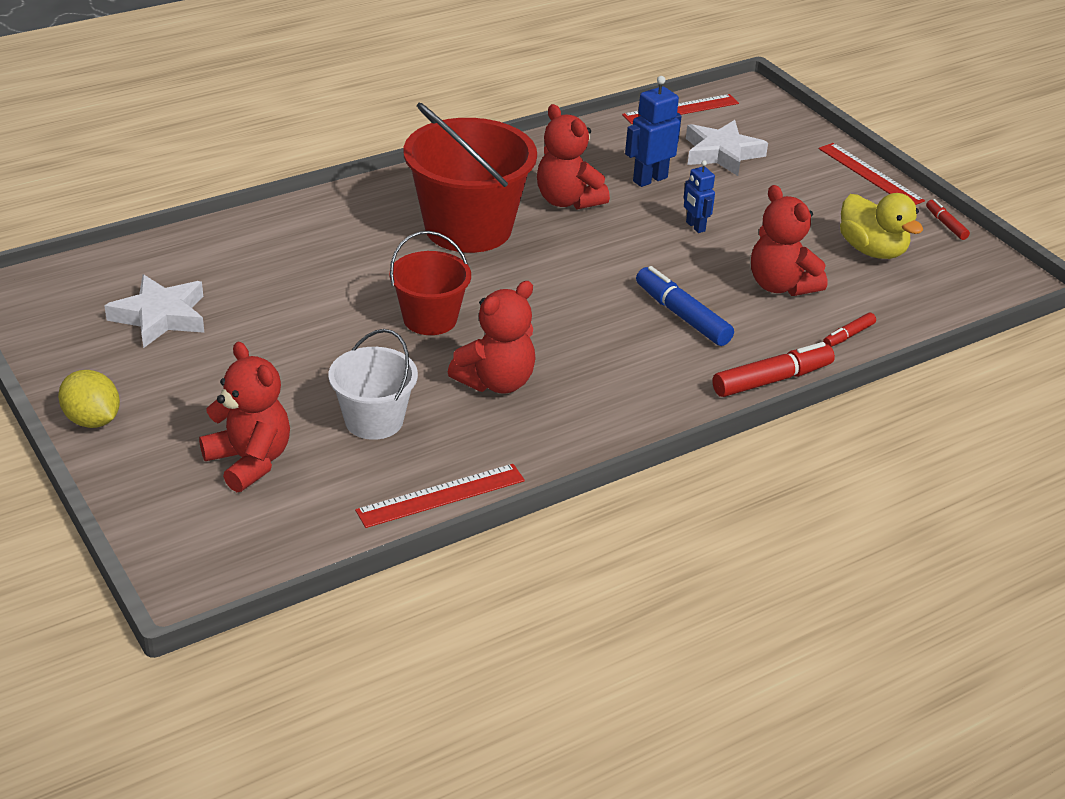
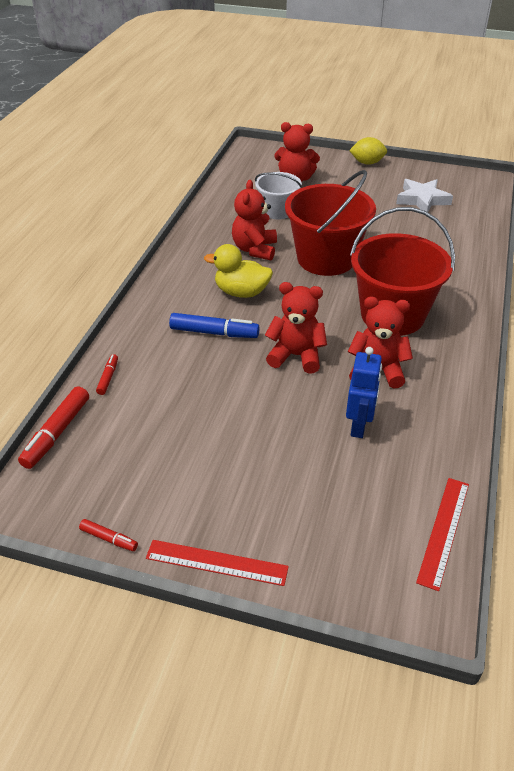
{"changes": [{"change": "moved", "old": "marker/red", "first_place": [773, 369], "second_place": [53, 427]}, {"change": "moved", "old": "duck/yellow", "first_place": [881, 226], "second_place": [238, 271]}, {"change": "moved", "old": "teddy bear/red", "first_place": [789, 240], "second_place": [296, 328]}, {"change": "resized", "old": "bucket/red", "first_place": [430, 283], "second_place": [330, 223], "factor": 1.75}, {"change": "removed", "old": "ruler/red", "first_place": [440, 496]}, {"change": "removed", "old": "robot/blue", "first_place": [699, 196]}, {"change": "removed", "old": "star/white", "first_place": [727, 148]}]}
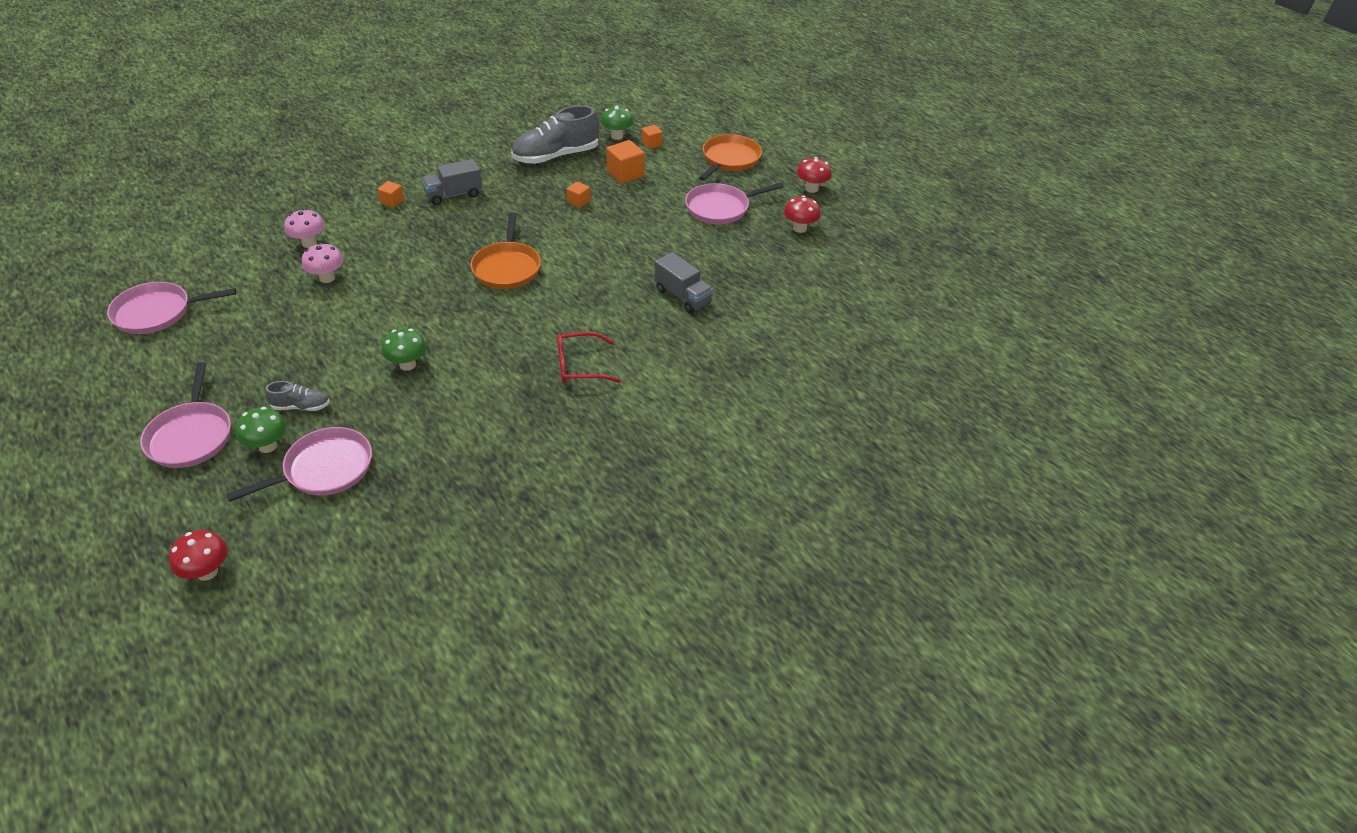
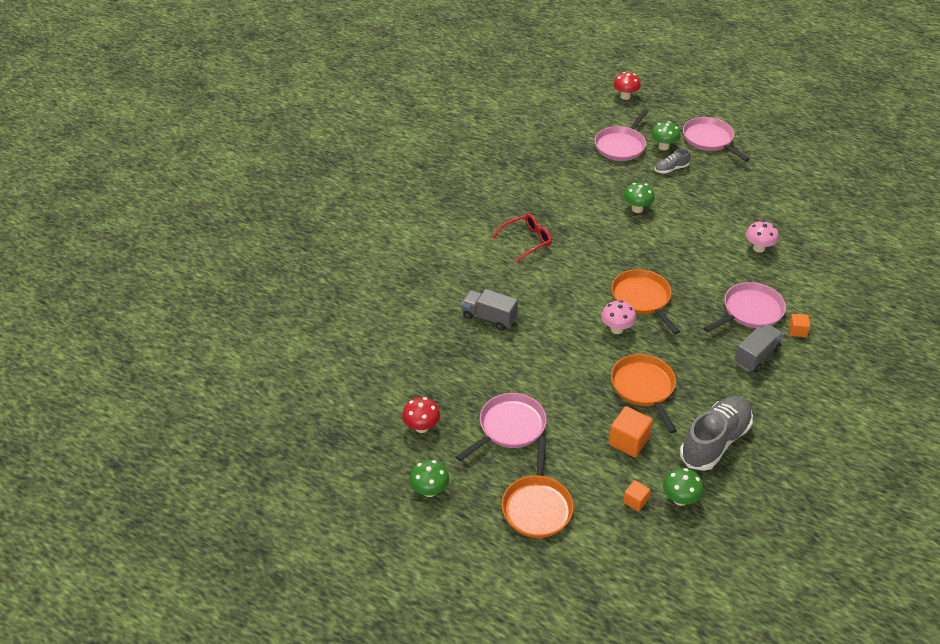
{"changes": [{"change": "recoloured", "old": "mushroom/red", "new": "mushroom/green", "first_place": [814, 175], "second_place": [429, 478]}, {"change": "moved", "old": "mushroom/pink", "first_place": [304, 228], "second_place": [618, 317]}, {"change": "replaced", "old": "cube/orange", "new": "pan/orange", "first_place": [578, 194], "second_place": [644, 393]}, {"change": "moved", "old": "pan/pink", "first_place": [171, 308], "second_place": [745, 307]}]}
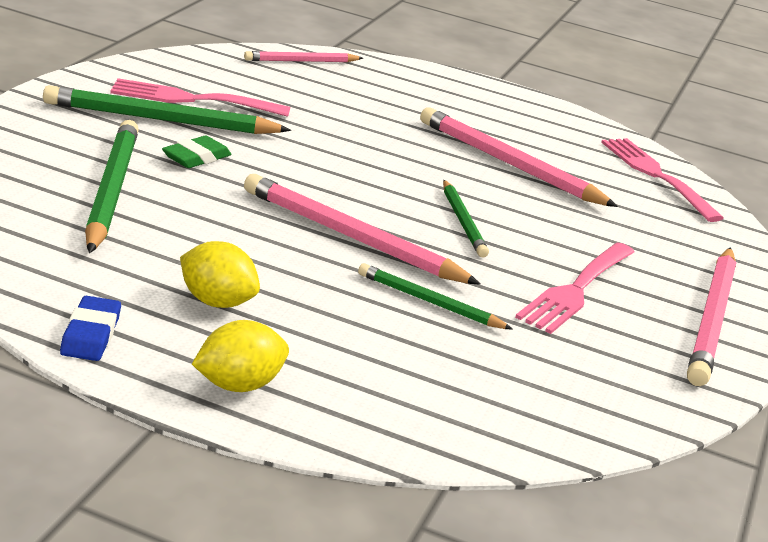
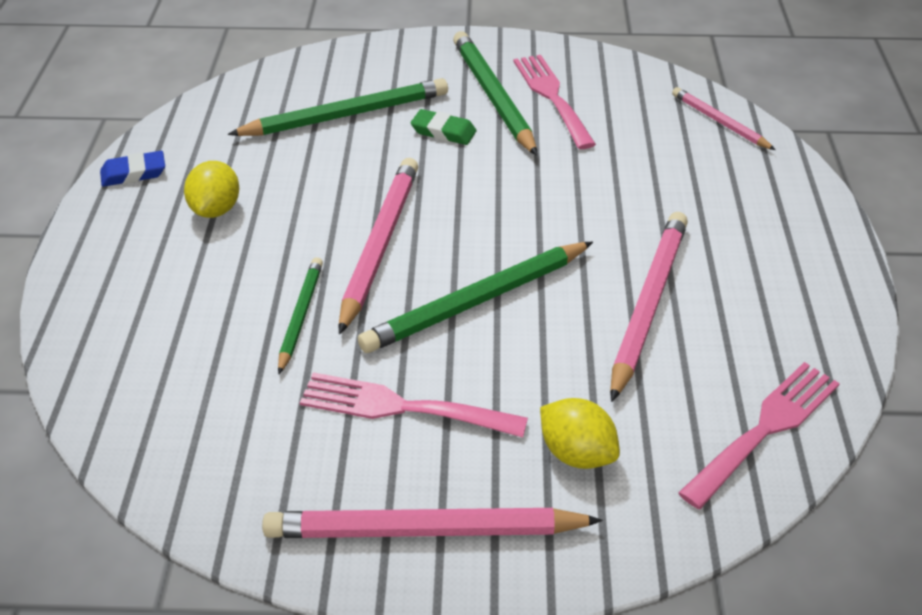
{"changes": [{"change": "resized", "old": "pencil/green", "first_place": [466, 218], "second_place": [475, 297], "factor": 1.74}, {"change": "moved", "old": "lemon/yellow", "first_place": [240, 356], "second_place": [580, 433]}]}
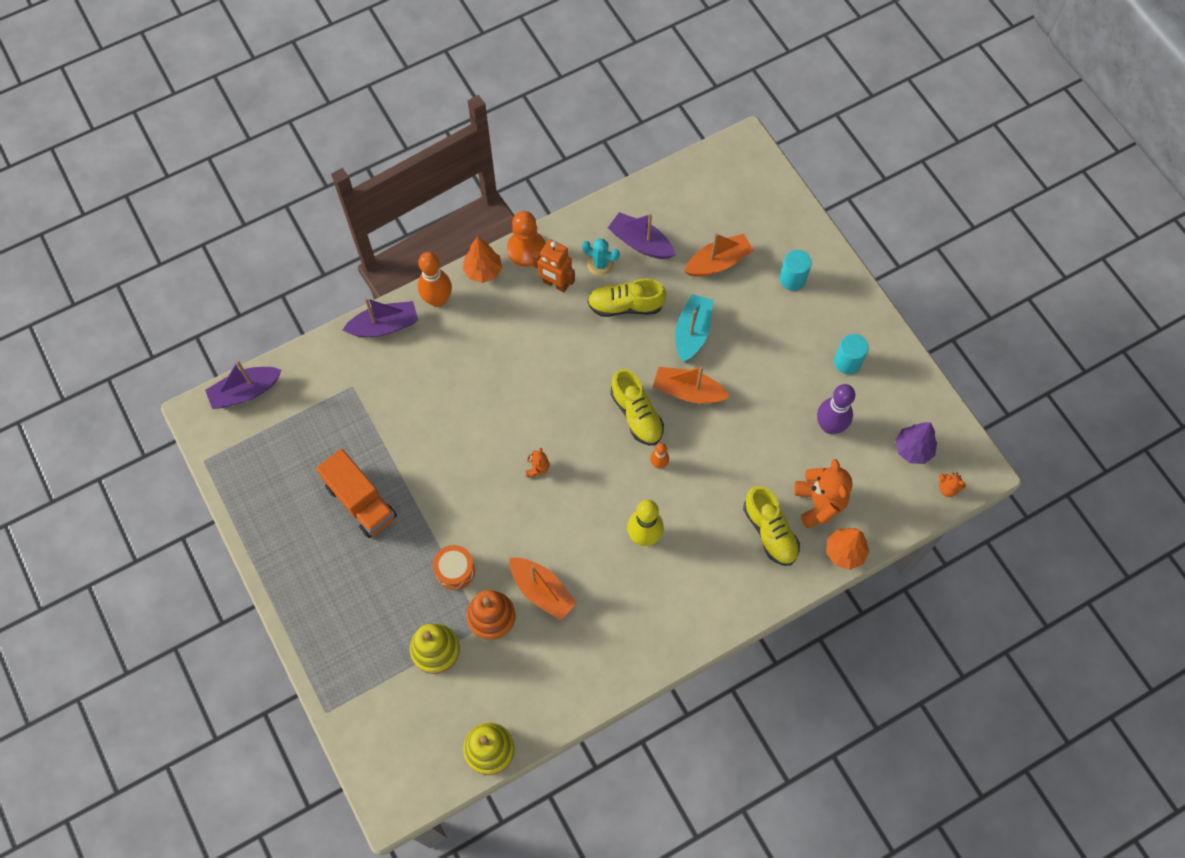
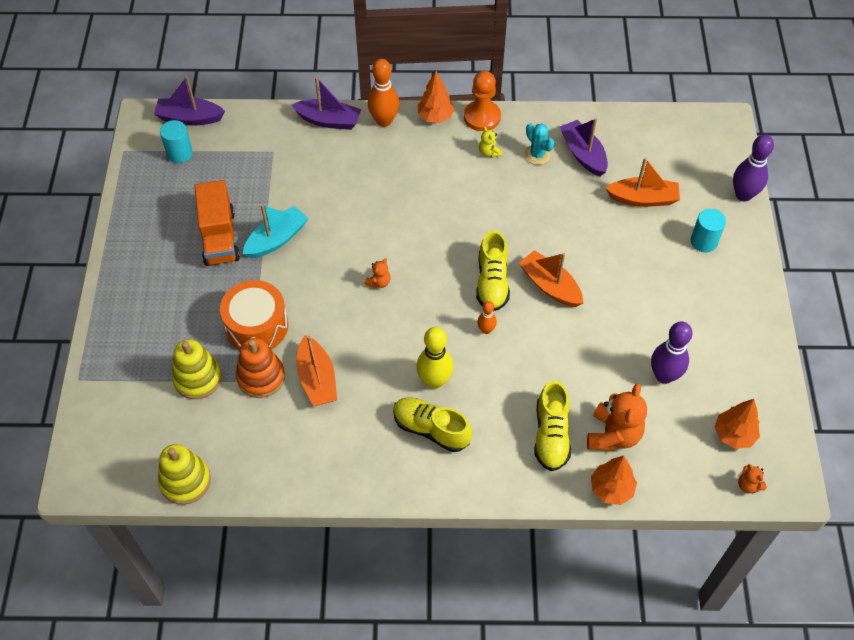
{"changes": [{"change": "moved", "old": "cylinder/turquoise", "first_place": [851, 354], "second_place": [176, 141]}, {"change": "resized", "old": "drum/orange", "first_place": [454, 567], "second_place": [254, 315], "factor": 1.62}, {"change": "moved", "old": "boat/turquoise", "first_place": [694, 328], "second_place": [276, 231]}, {"change": "moved", "old": "shoe/yellow", "first_place": [626, 297], "second_place": [432, 424]}, {"change": "replaced", "old": "robot/orange", "new": "teddy bear/yellow", "first_place": [554, 265], "second_place": [490, 142]}, {"change": "recoloured", "old": "tree/purple", "new": "tree/orange", "first_place": [916, 443], "second_place": [737, 424]}, {"change": "added", "new": "bowling pin/purple", "second_place": [753, 167]}]}
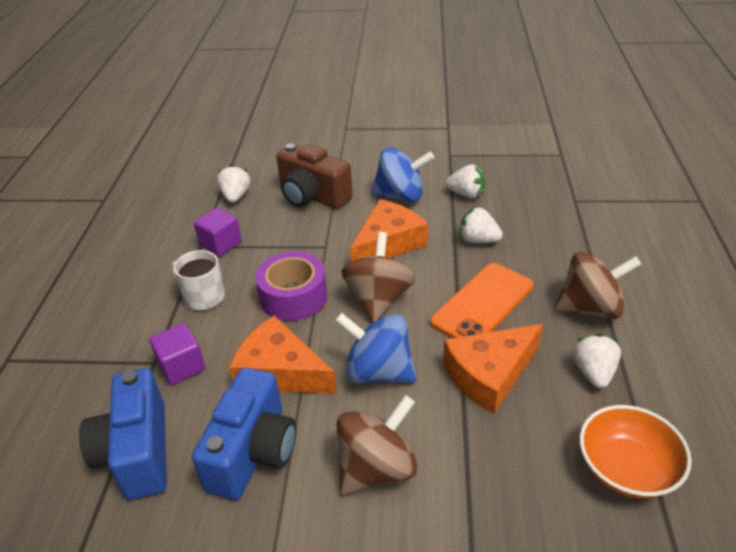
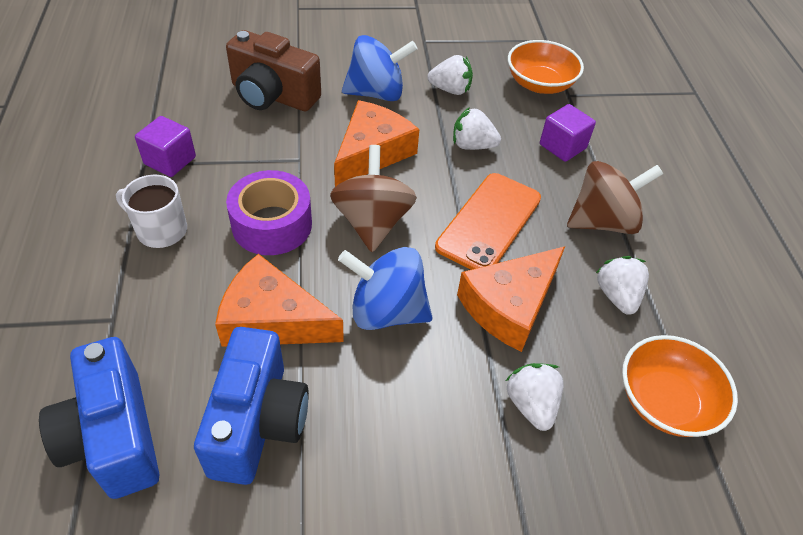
{"changes": [{"change": "moved", "old": "strawberry/white", "first_place": [233, 183], "second_place": [534, 397]}, {"change": "added", "new": "bowl/orange", "second_place": [546, 67]}, {"change": "moved", "old": "cube/purple", "first_place": [177, 354], "second_place": [568, 133]}, {"change": "removed", "old": "spinning top/brown", "first_place": [376, 445]}]}
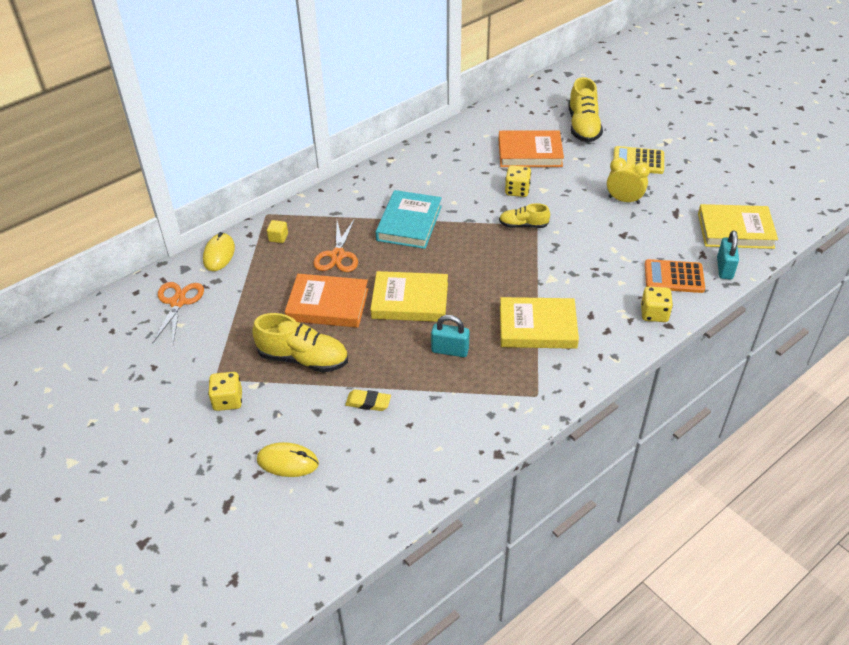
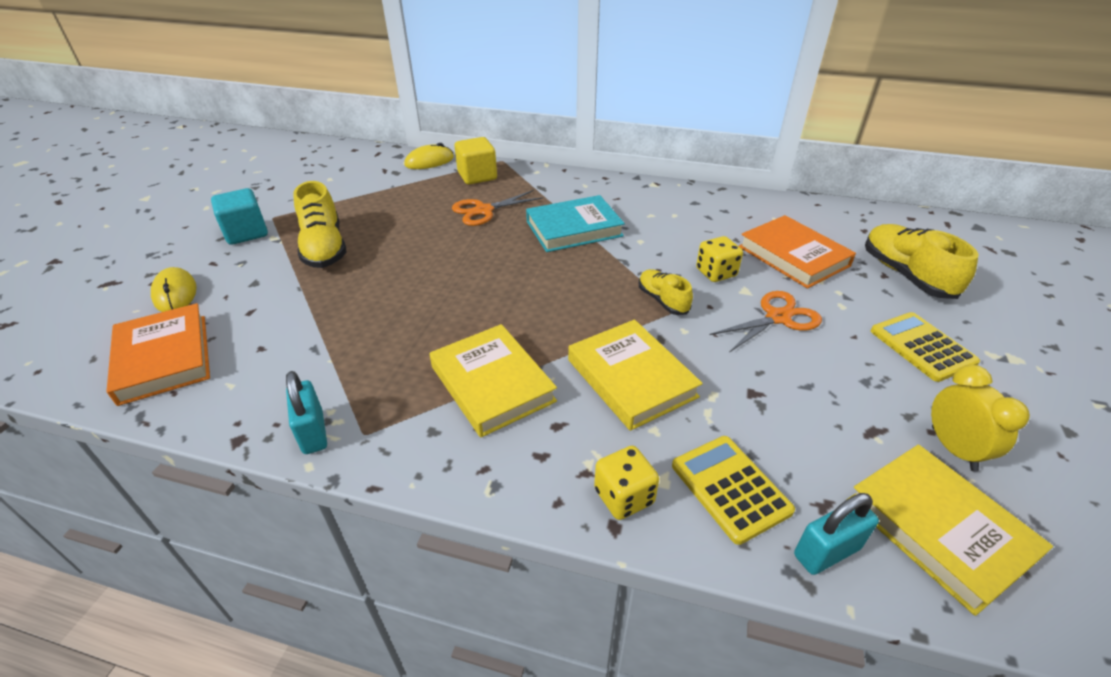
{"changes": [{"change": "moved", "old": "book/orange", "first_place": [326, 301], "second_place": [158, 354]}, {"change": "replaced", "old": "dice/yellow", "new": "cube/turquoise", "first_place": [225, 391], "second_place": [239, 216]}, {"change": "moved", "old": "padlock/turquoise", "first_place": [450, 336], "second_place": [306, 412]}, {"change": "resized", "old": "cube/yellow", "first_place": [277, 231], "second_place": [476, 161], "factor": 1.94}, {"change": "moved", "old": "book/yellow", "first_place": [409, 296], "second_place": [635, 375]}, {"change": "recoloured", "old": "calculator/orange", "new": "calculator/yellow", "first_place": [675, 276], "second_place": [733, 490]}, {"change": "moved", "old": "scissors/orange", "first_place": [178, 313], "second_place": [766, 321]}, {"change": "turned", "old": "shoe/yellow", "first_place": [585, 109], "second_place": [922, 261], "degrees": 105}, {"change": "moved", "old": "clock/yellow", "first_place": [628, 180], "second_place": [980, 418]}, {"change": "removed", "old": "eraser/yellow", "first_place": [368, 400]}]}
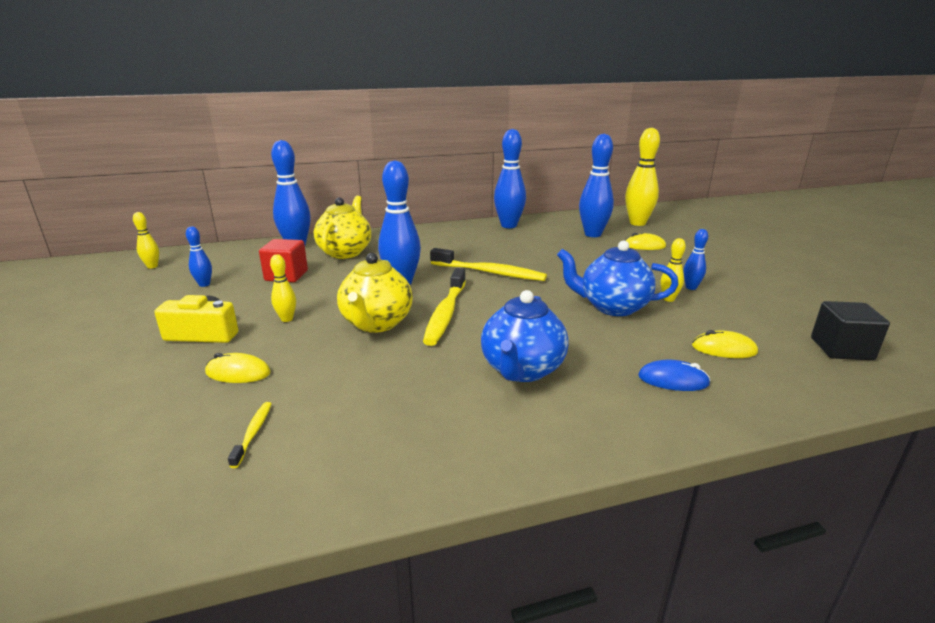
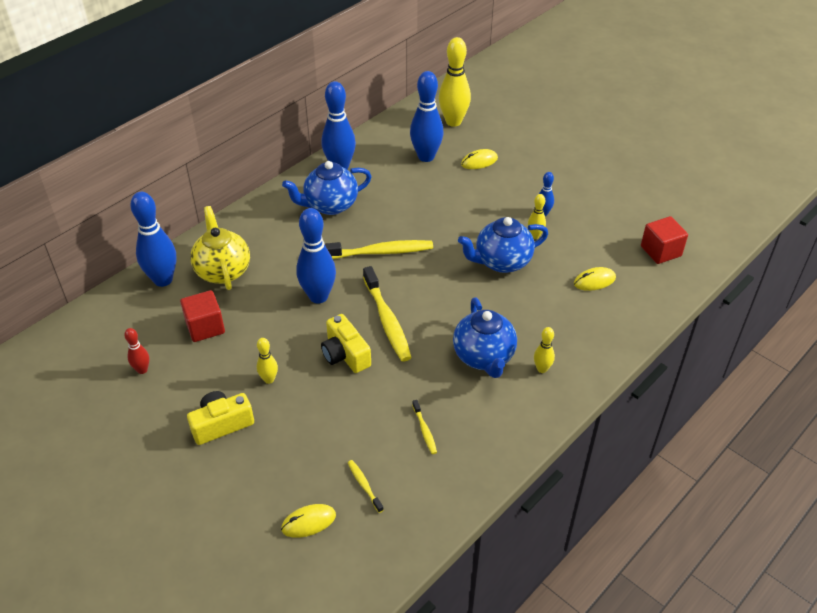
{"changes": [{"change": "recoloured", "old": "bowling pin/blue", "new": "bowling pin/red", "first_place": [199, 256], "second_place": [136, 351]}, {"change": "moved", "old": "mouse/yellow", "first_place": [238, 368], "second_place": [308, 521]}, {"change": "added", "new": "teapot/blue", "second_place": [327, 188]}, {"change": "replaced", "old": "teapot/yellow", "new": "camera/yellow", "first_place": [375, 293], "second_place": [346, 343]}, {"change": "added", "new": "toothbrush/yellow", "second_place": [424, 427]}, {"change": "moved", "old": "bowling pin/yellow", "first_place": [146, 240], "second_place": [544, 350]}, {"change": "recoloured", "old": "cube/black", "new": "cube/red", "first_place": [850, 330], "second_place": [664, 240]}, {"change": "removed", "old": "mouse/blue", "first_place": [674, 375]}]}
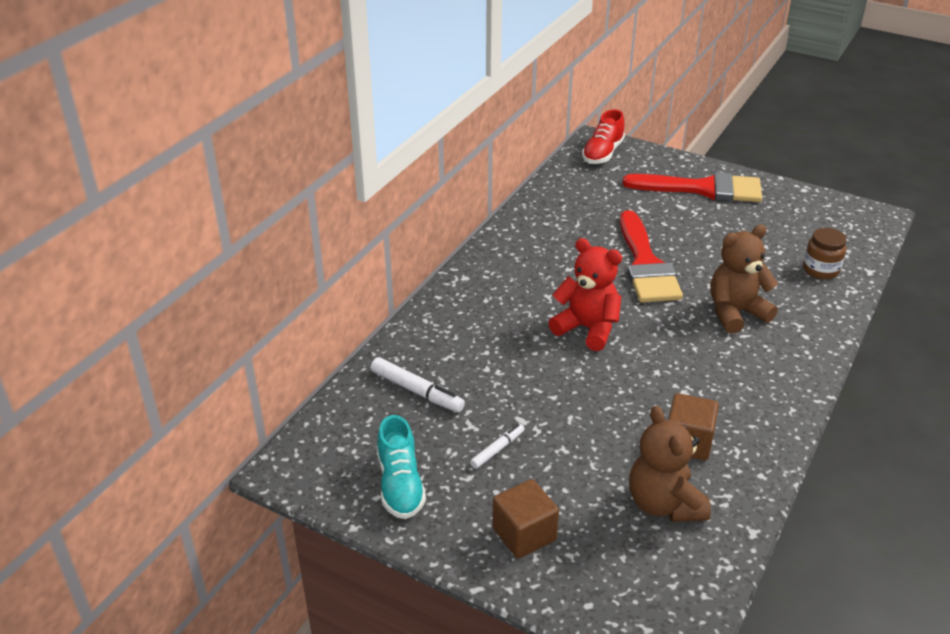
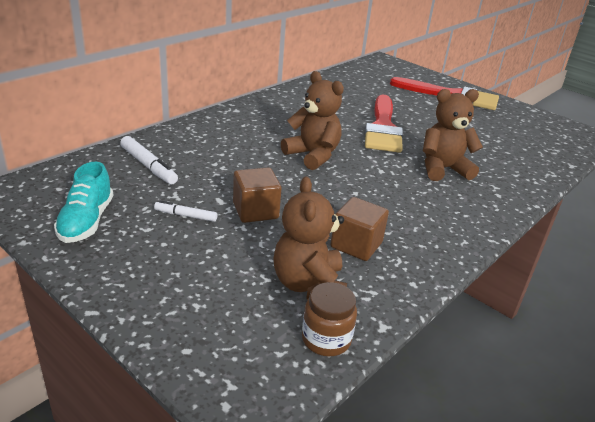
{"changes": [{"change": "turned", "old": "marker/white", "first_place": [497, 446], "second_place": [186, 211], "degrees": -135}, {"change": "moved", "old": "cube/brown", "first_place": [525, 519], "second_place": [257, 195]}, {"change": "recoloured", "old": "teddy bear/red", "new": "teddy bear/brown", "first_place": [585, 294], "second_place": [312, 120]}, {"change": "moved", "old": "jar/brown", "first_place": [825, 253], "second_place": [329, 319]}, {"change": "removed", "old": "shoe/red", "first_place": [603, 136]}]}
